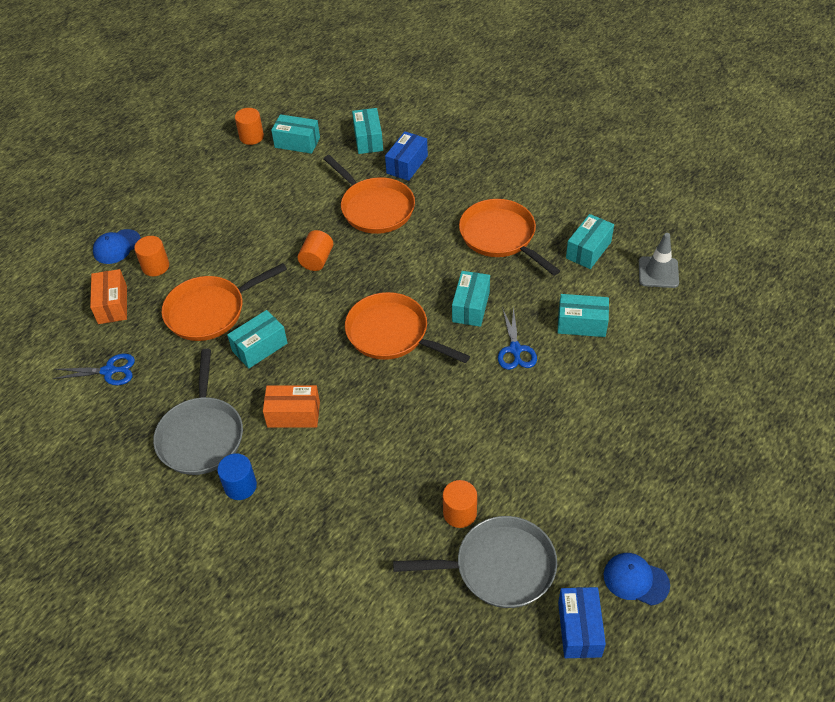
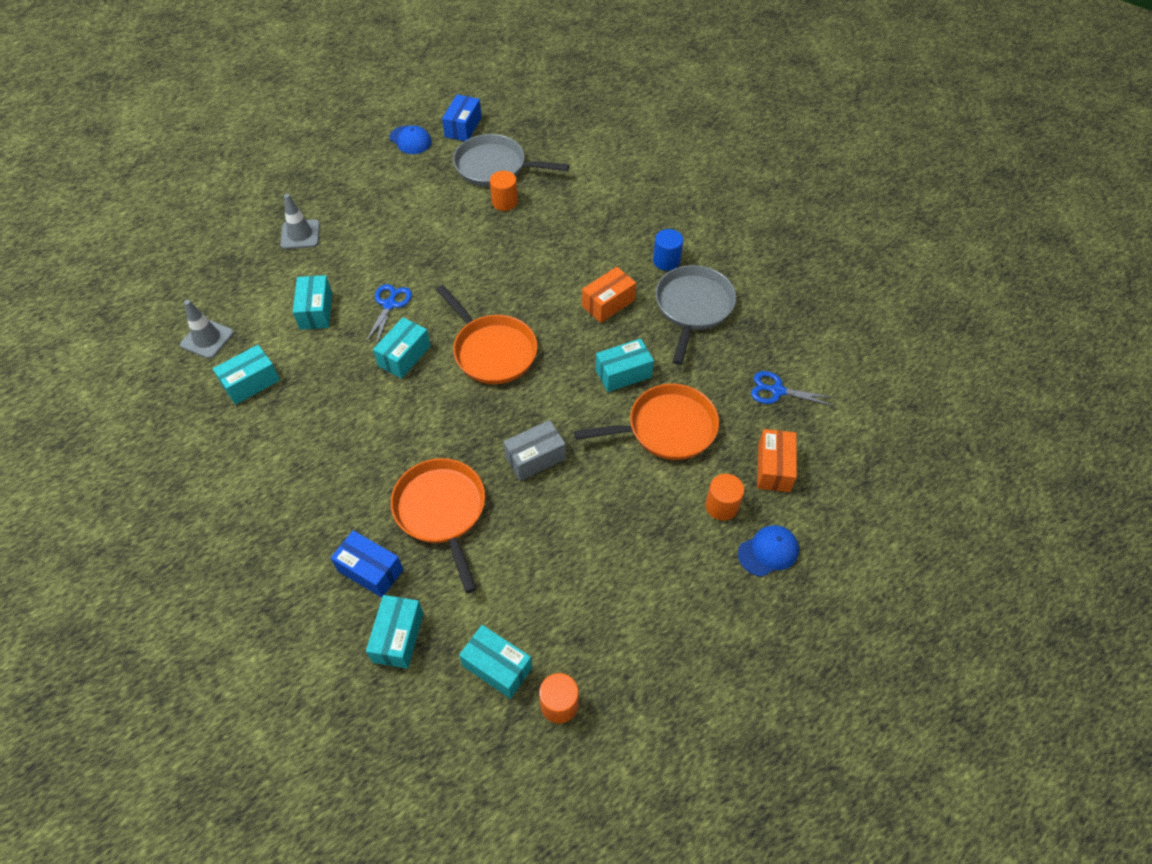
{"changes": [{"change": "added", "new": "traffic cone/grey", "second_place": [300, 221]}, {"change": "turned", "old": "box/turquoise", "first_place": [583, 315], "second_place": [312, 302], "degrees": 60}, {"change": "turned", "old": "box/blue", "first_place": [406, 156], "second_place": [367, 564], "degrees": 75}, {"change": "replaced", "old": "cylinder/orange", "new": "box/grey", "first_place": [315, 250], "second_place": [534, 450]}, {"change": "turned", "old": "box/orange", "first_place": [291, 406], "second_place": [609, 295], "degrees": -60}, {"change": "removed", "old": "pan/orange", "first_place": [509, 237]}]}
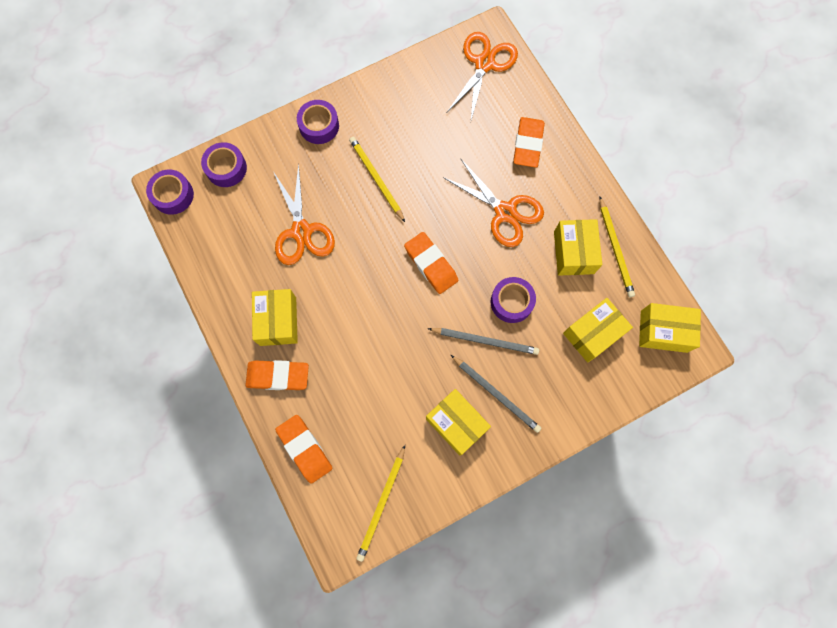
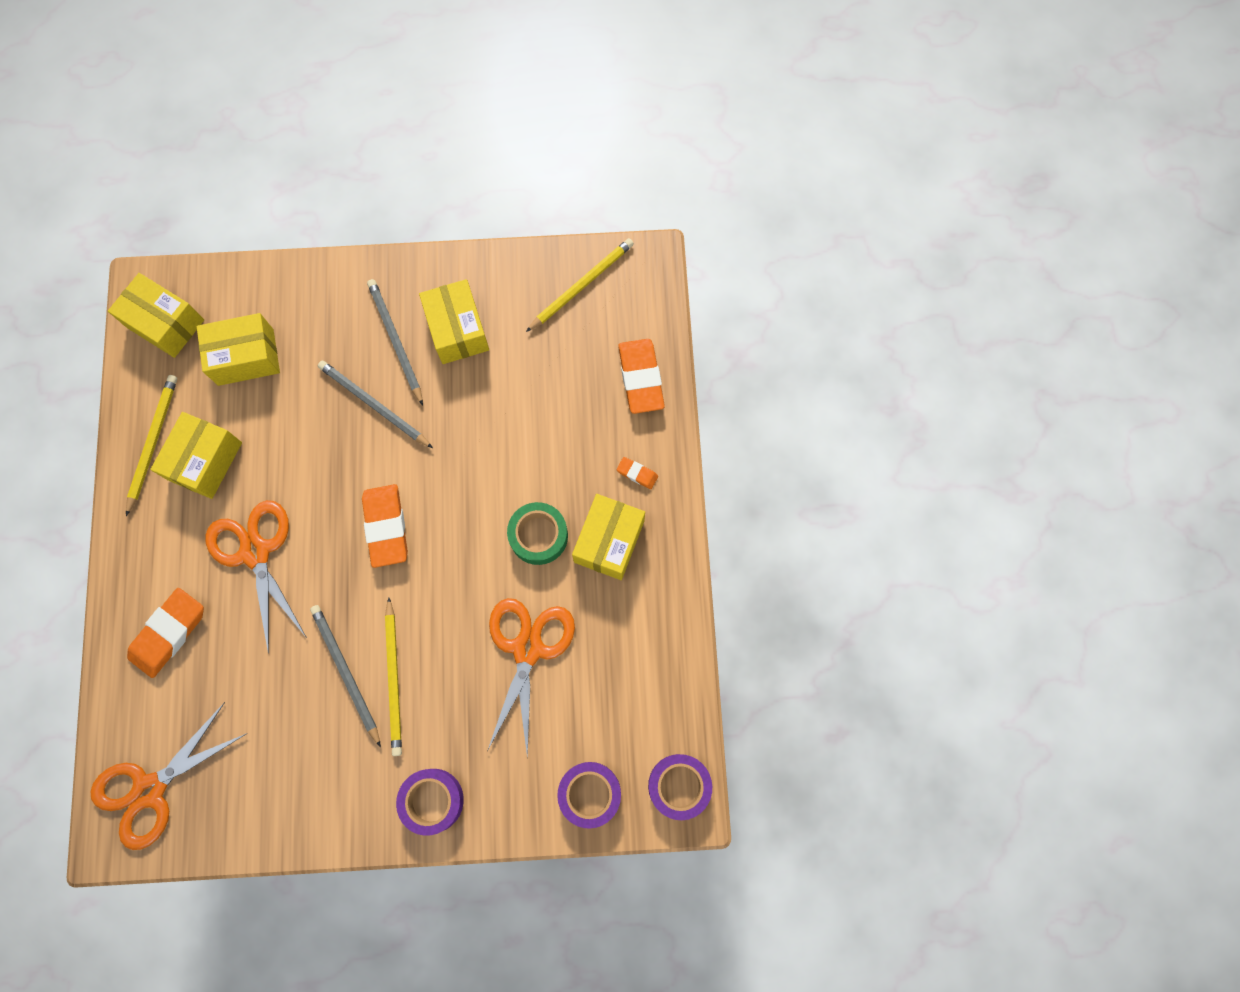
{"changes": [{"change": "added", "new": "pencil/grey", "second_place": [345, 676]}, {"change": "added", "new": "tape/green", "second_place": [537, 533]}, {"change": "resized", "old": "eraser/orange", "first_place": [277, 375], "second_place": [637, 473], "factor": 0.48}, {"change": "removed", "old": "tape/purple", "first_place": [513, 300]}]}
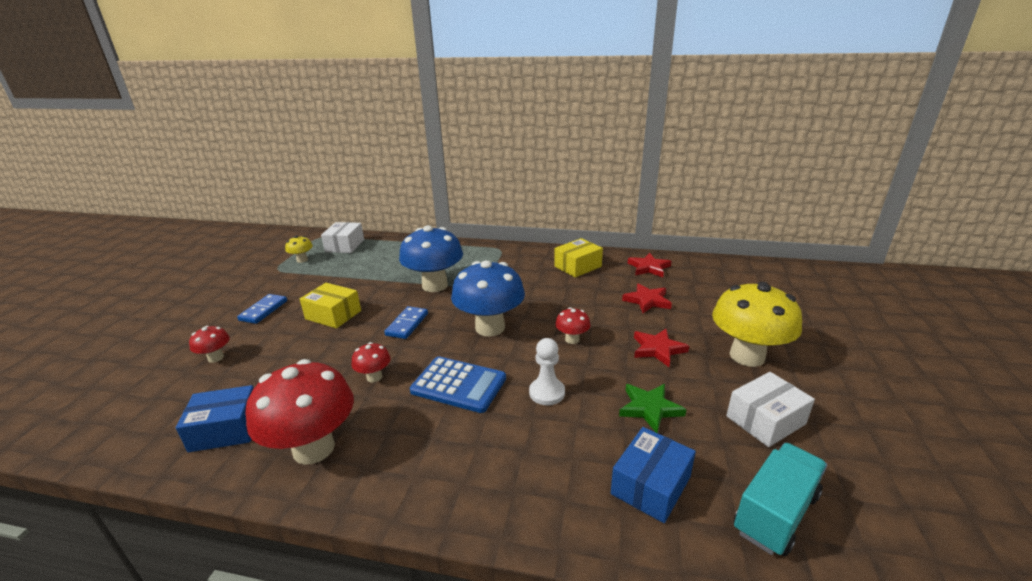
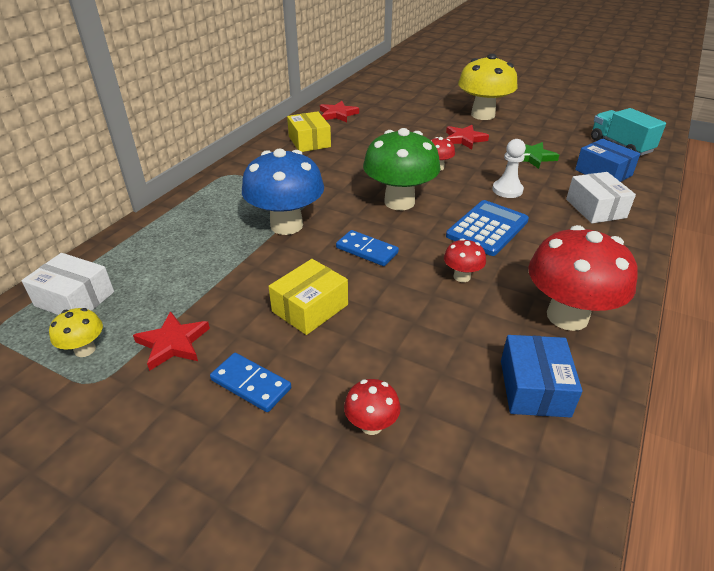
{"changes": [{"change": "moved", "old": "star/red", "first_place": [647, 298], "second_place": [171, 341]}, {"change": "recoloured", "old": "mushroom/blue", "new": "mushroom/green", "first_place": [488, 298], "second_place": [402, 169]}, {"change": "moved", "old": "box/white", "first_place": [770, 409], "second_place": [601, 197]}]}
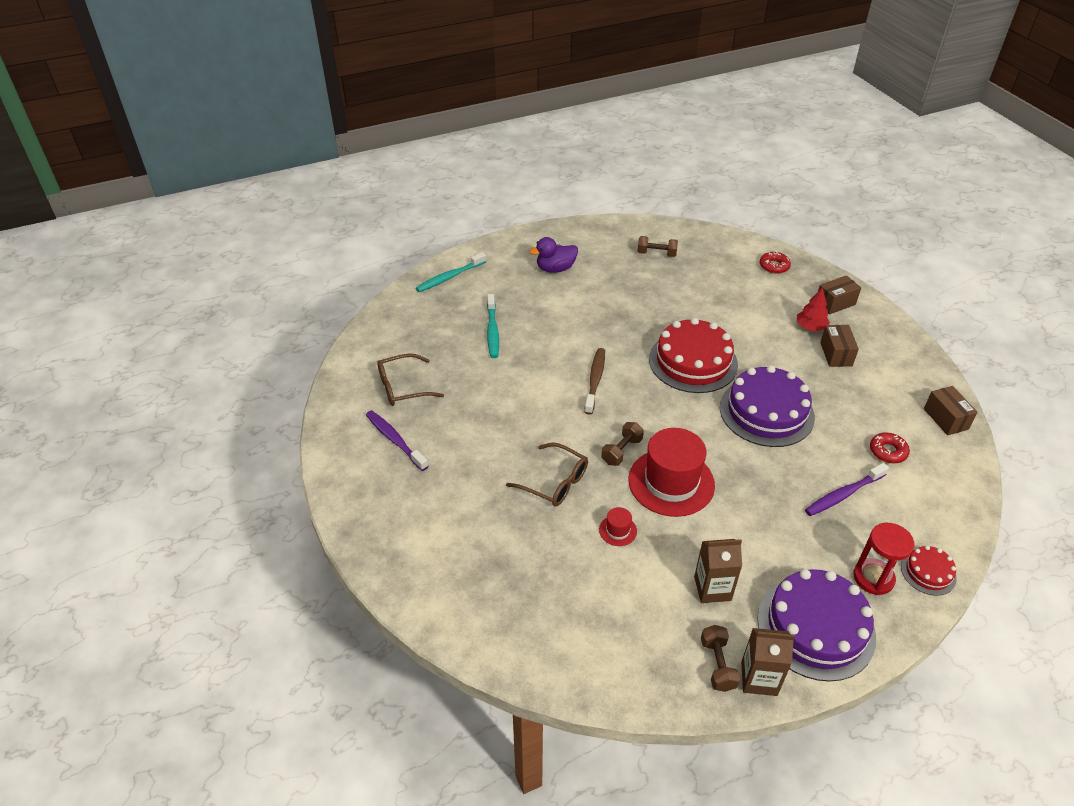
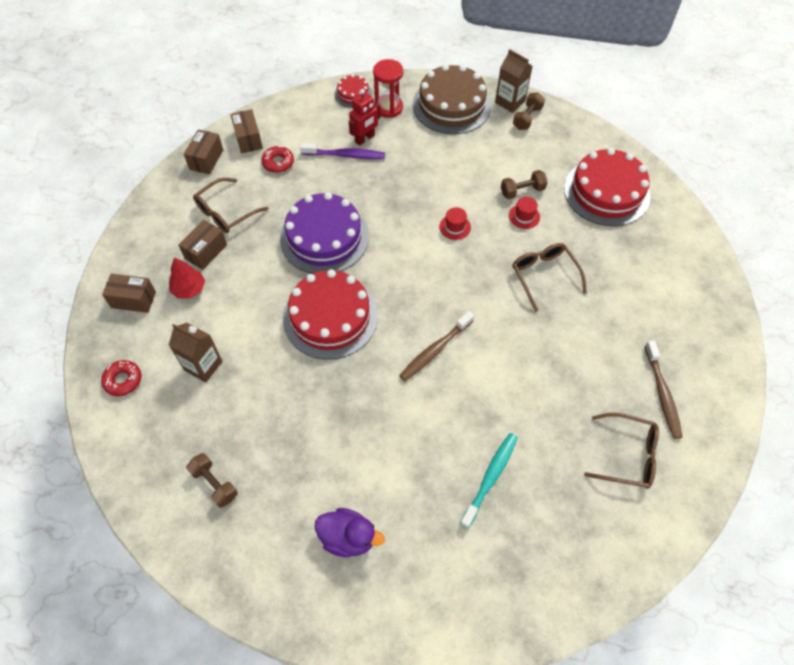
{"changes": [{"change": "moved", "old": "carton/brown", "first_place": [718, 571], "second_place": [195, 353]}, {"change": "added", "new": "glasses/brown", "second_place": [230, 205]}, {"change": "added", "new": "box/brown", "second_place": [246, 131]}, {"change": "added", "new": "robot/red", "second_place": [364, 117]}, {"change": "recoloured", "old": "cake/purple", "new": "cake/brown", "first_place": [816, 625], "second_place": [452, 99]}, {"change": "resized", "old": "hat/red", "first_place": [671, 472], "second_place": [455, 223], "factor": 0.42}, {"change": "moved", "old": "dumbbell/brown", "first_place": [622, 444], "second_place": [524, 184]}, {"change": "added", "new": "cake/red", "second_place": [607, 187]}, {"change": "recoloured", "old": "toothbrush/purple", "new": "toothbrush/brown", "first_place": [397, 440], "second_place": [664, 389]}, {"change": "removed", "old": "toothbrush/turquoise", "first_place": [451, 272]}]}
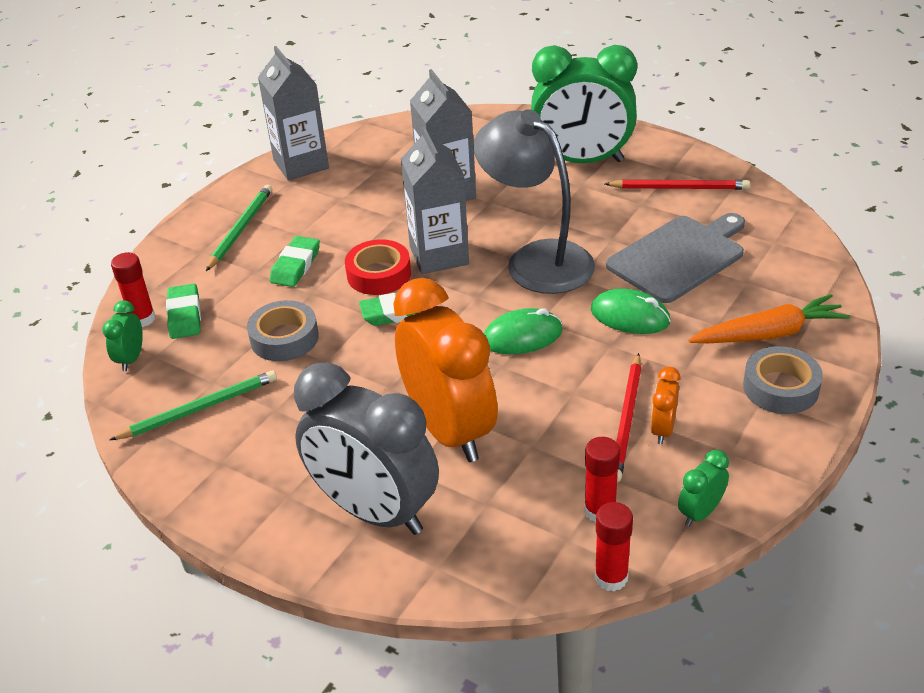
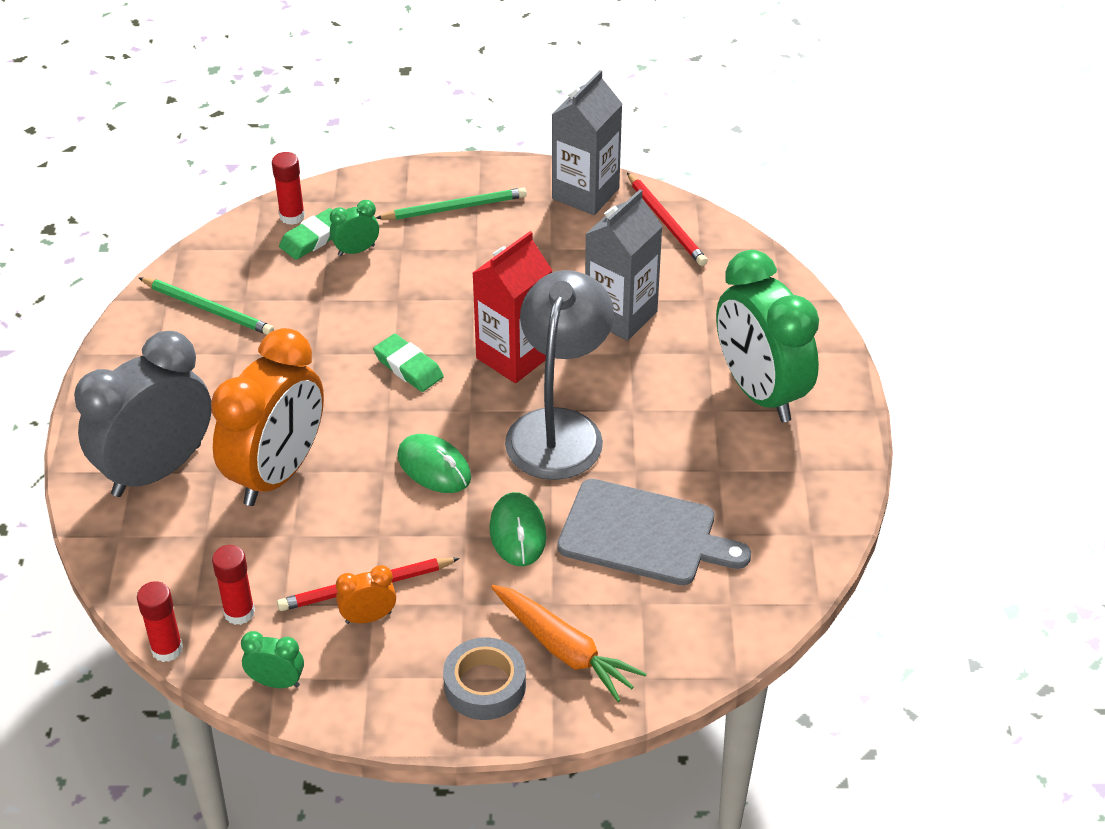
{"changes": [{"change": "turned", "old": "clock/grey", "first_place": [366, 449], "second_place": [143, 414], "degrees": 45}, {"change": "moved", "old": "clock/green", "first_place": [123, 335], "second_place": [354, 228]}, {"change": "recoloured", "old": "carton/grey", "new": "carton/red", "first_place": [435, 200], "second_place": [512, 307]}, {"change": "moved", "old": "pencil/red", "first_place": [677, 185], "second_place": [667, 219]}, {"change": "removed", "old": "tape/grey", "first_place": [283, 330]}, {"change": "removed", "old": "eraser/green", "first_place": [295, 261]}, {"change": "removed", "old": "tape/red", "first_place": [378, 267]}]}
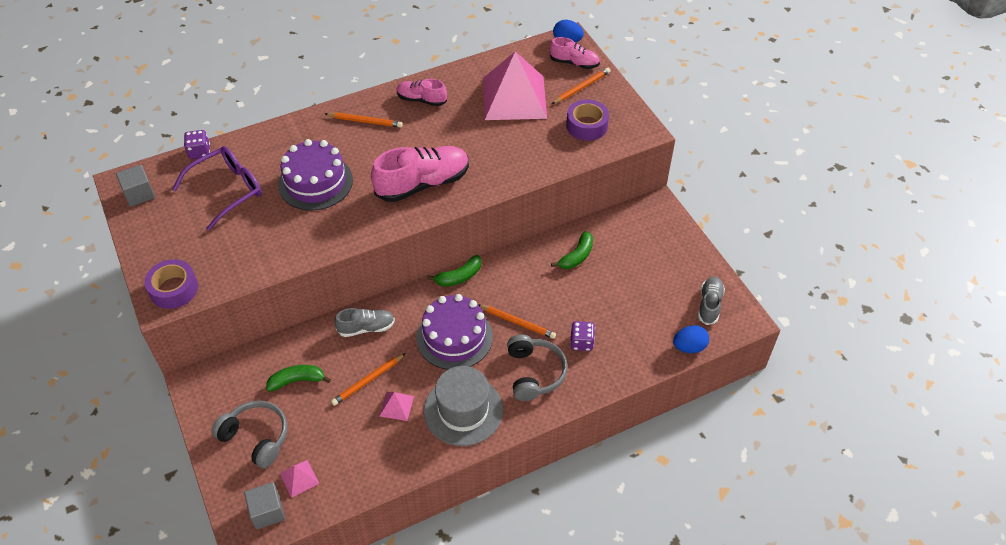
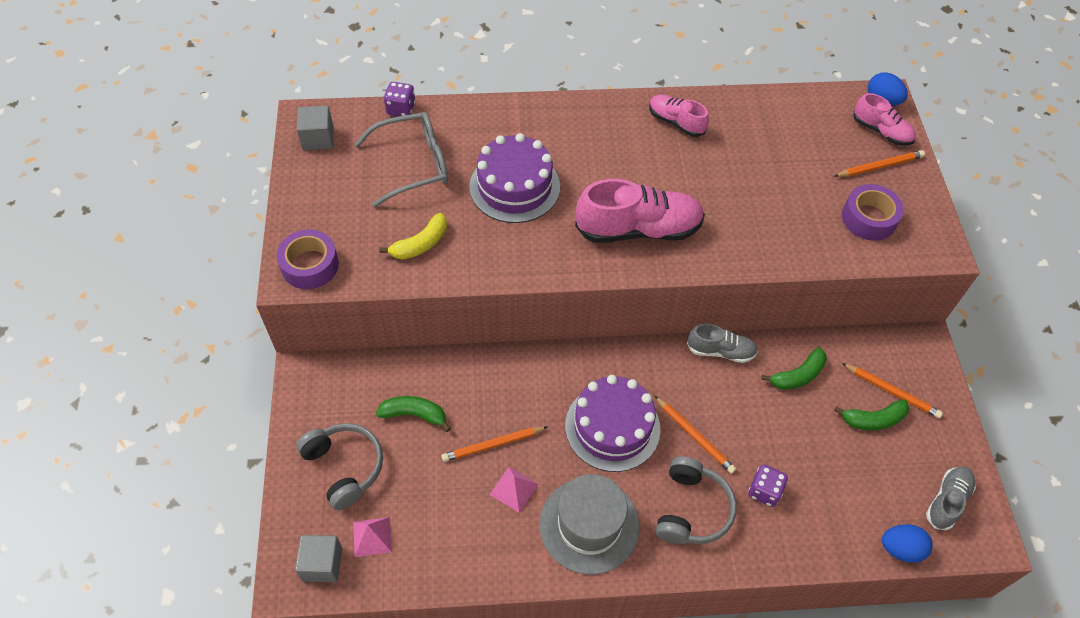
{"changes": [{"change": "recoloured", "old": "glasses/purple", "new": "glasses/grey", "first_place": [217, 188], "second_place": [401, 159]}, {"change": "added", "new": "banana/yellow", "second_place": [413, 236]}, {"change": "moved", "old": "shoe/grey", "first_place": [364, 322], "second_place": [722, 343]}, {"change": "moved", "old": "banana/green", "first_place": [454, 271], "second_place": [871, 415]}, {"change": "moved", "old": "pencil/orange", "first_place": [364, 119], "second_place": [892, 390]}, {"change": "removed", "old": "pyramid/pink", "first_place": [515, 85]}]}
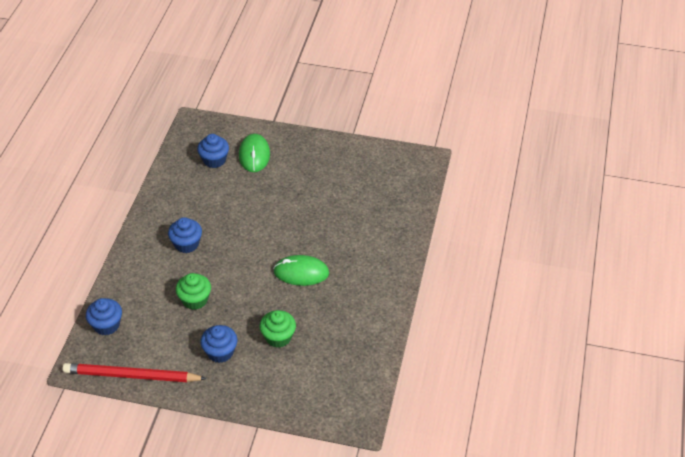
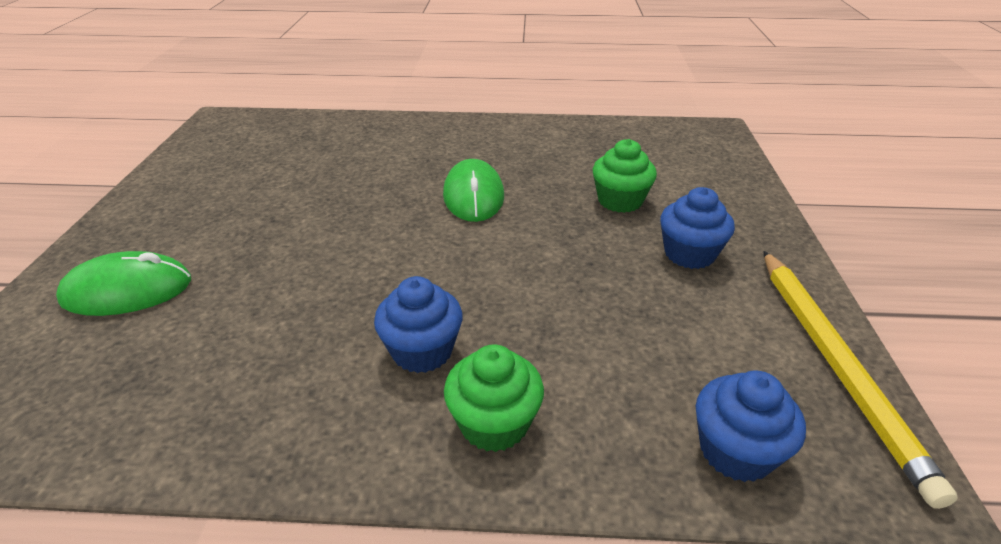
{"changes": [{"change": "moved", "old": "cupcake/green", "first_place": [193, 291], "second_place": [494, 398]}, {"change": "recoloured", "old": "pencil/red", "new": "pencil/yellow", "first_place": [135, 372], "second_place": [860, 380]}, {"change": "removed", "old": "cupcake/blue", "first_place": [213, 151]}]}
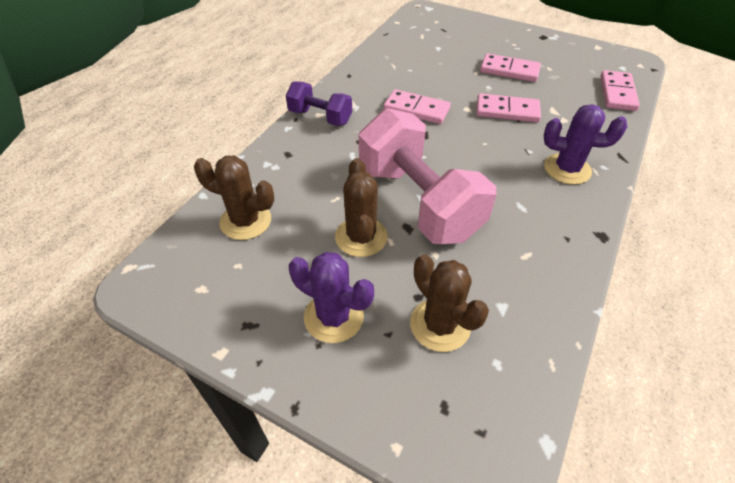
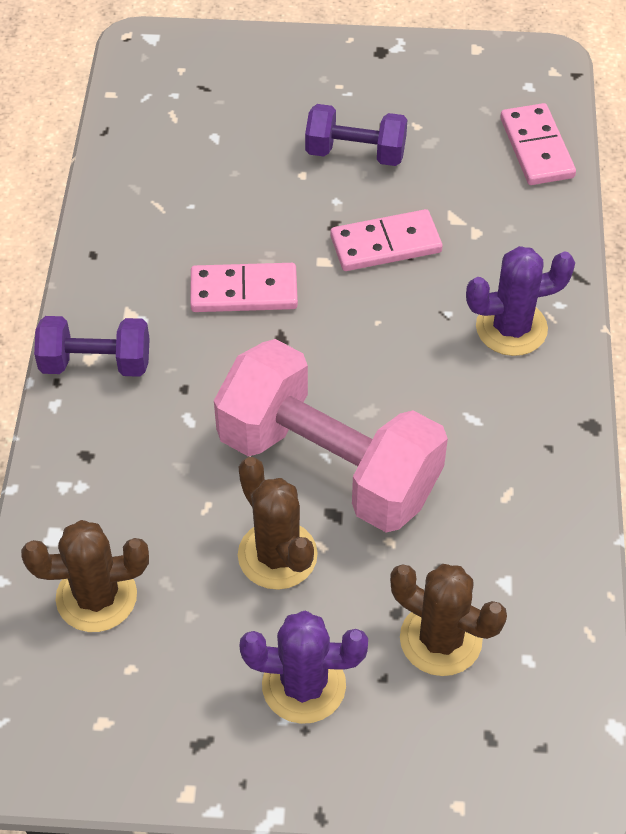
{"changes": [{"change": "replaced", "old": "domino/pink", "new": "dumbbell/purple", "first_place": [510, 68], "second_place": [356, 135]}]}
